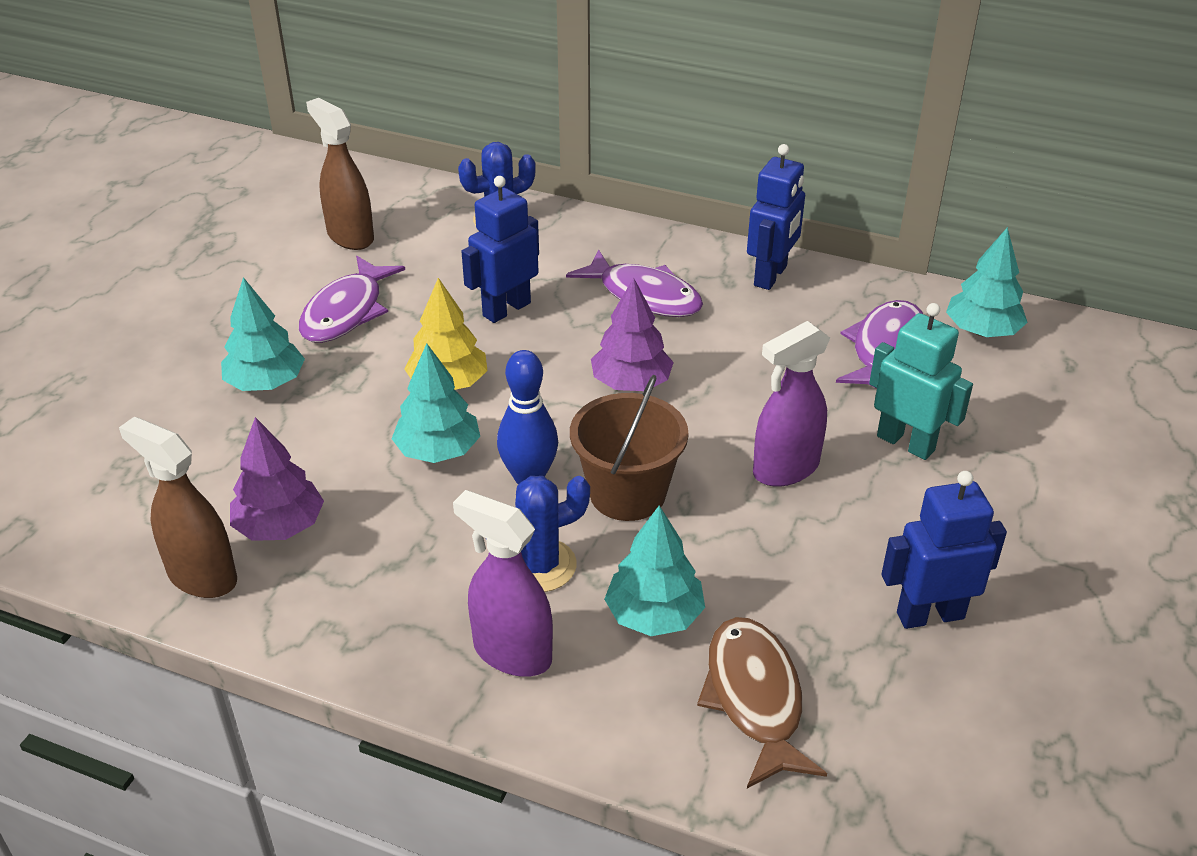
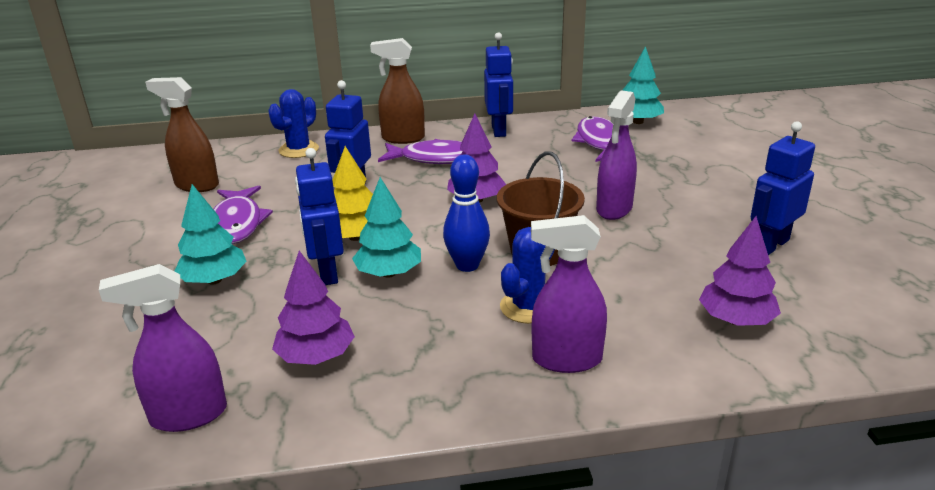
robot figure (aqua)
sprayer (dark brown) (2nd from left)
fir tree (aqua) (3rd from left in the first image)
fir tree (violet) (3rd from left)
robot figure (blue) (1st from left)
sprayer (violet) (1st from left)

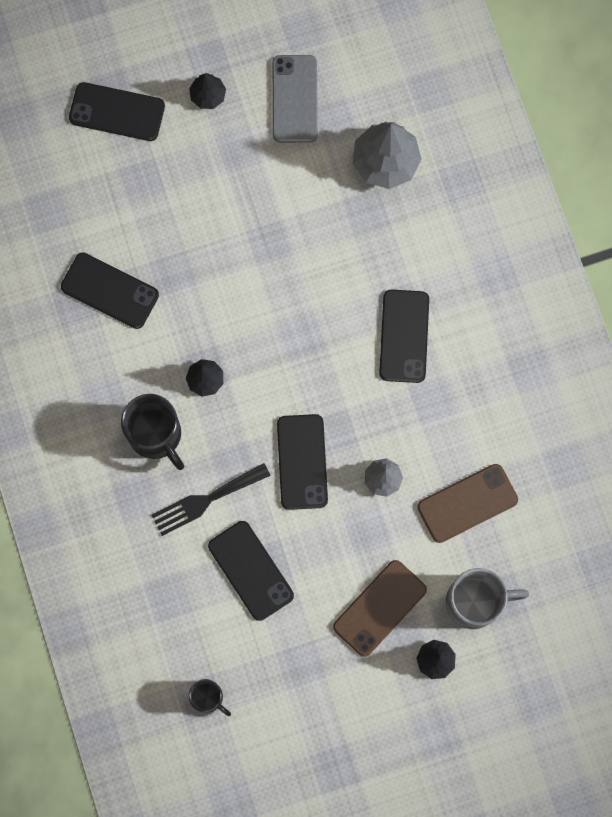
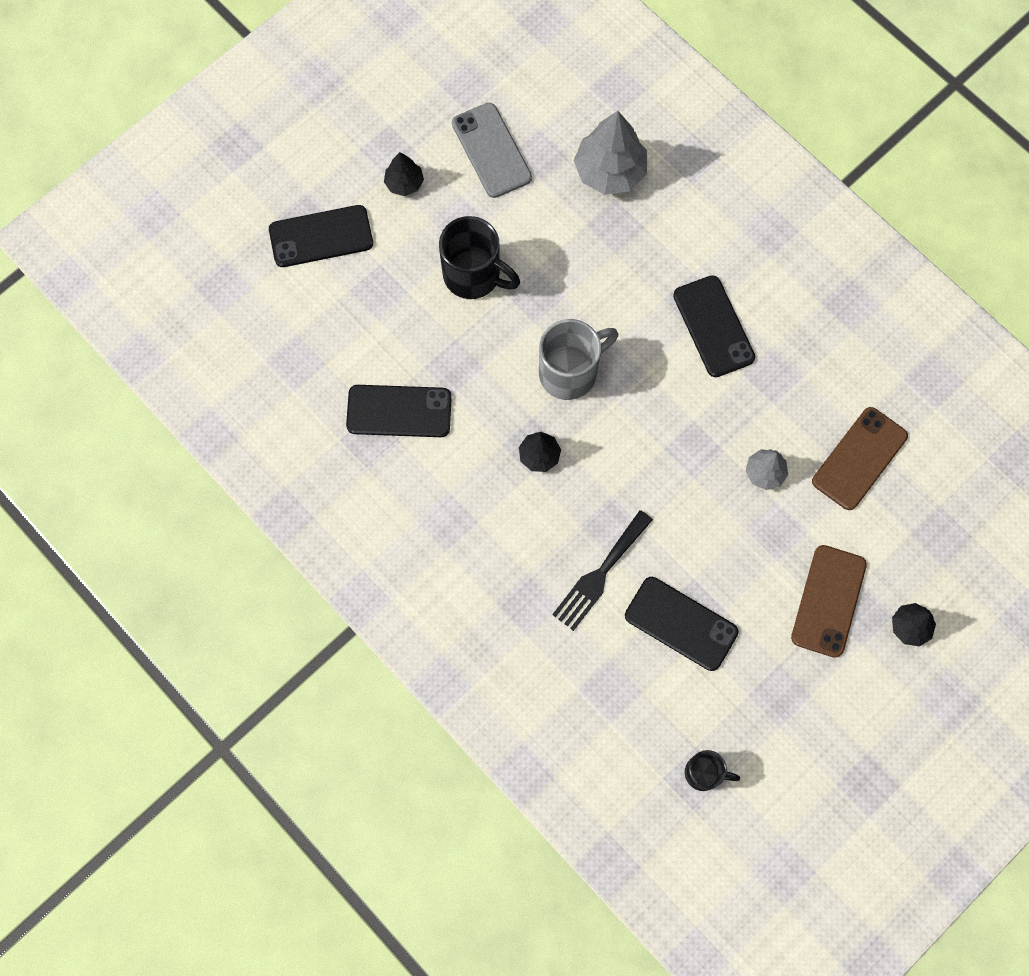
coffee mug (black) (1st from left)
smartphone (black) (4th from left in the first image)
coffee mug (gray)

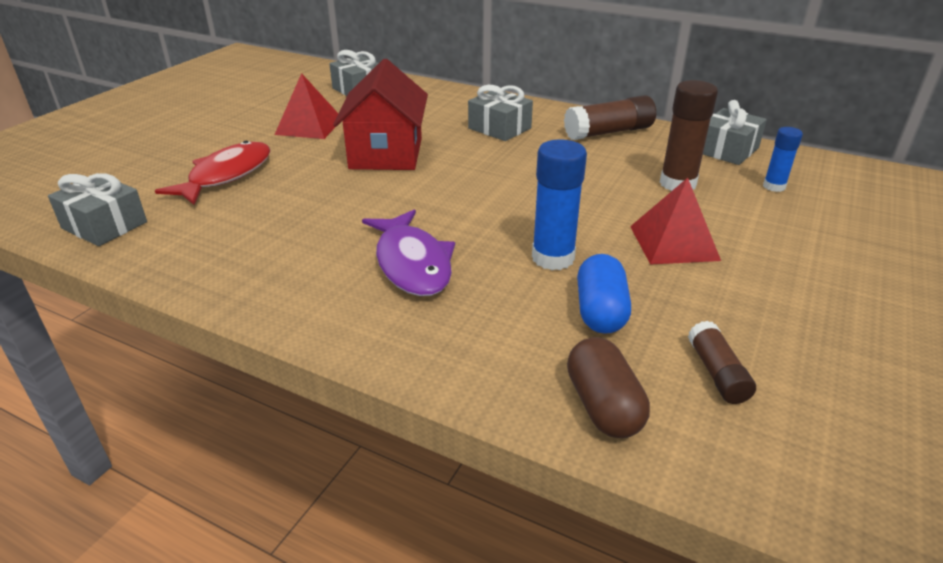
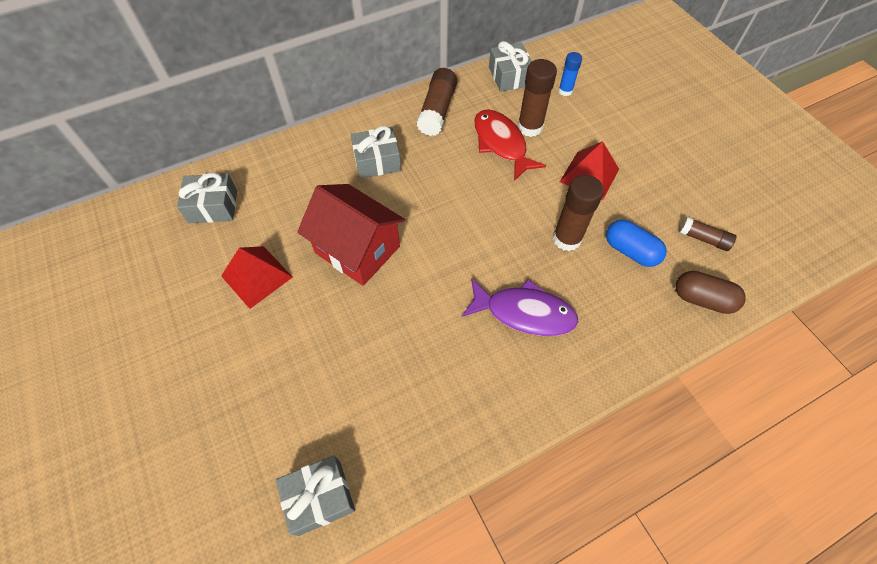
glue (dark brown) (3rd from left)
fish figure (red)

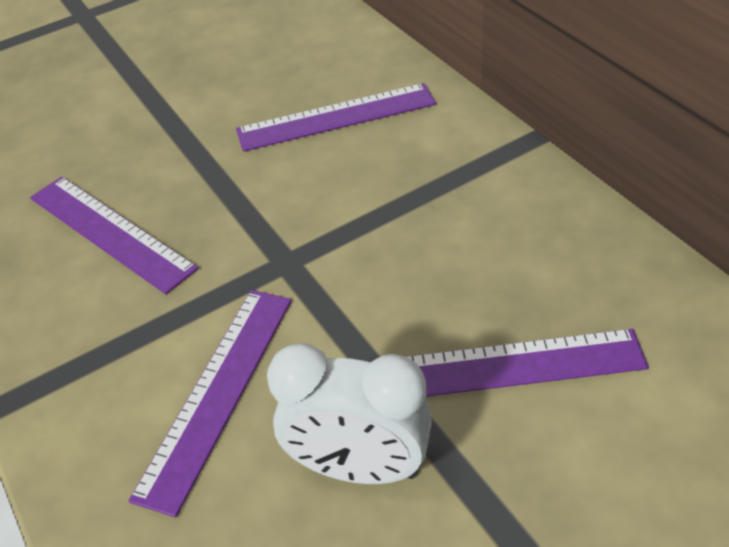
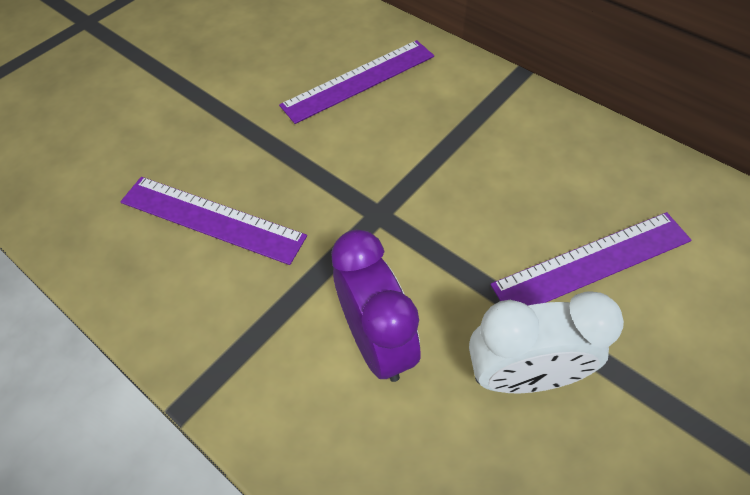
clock (violet)

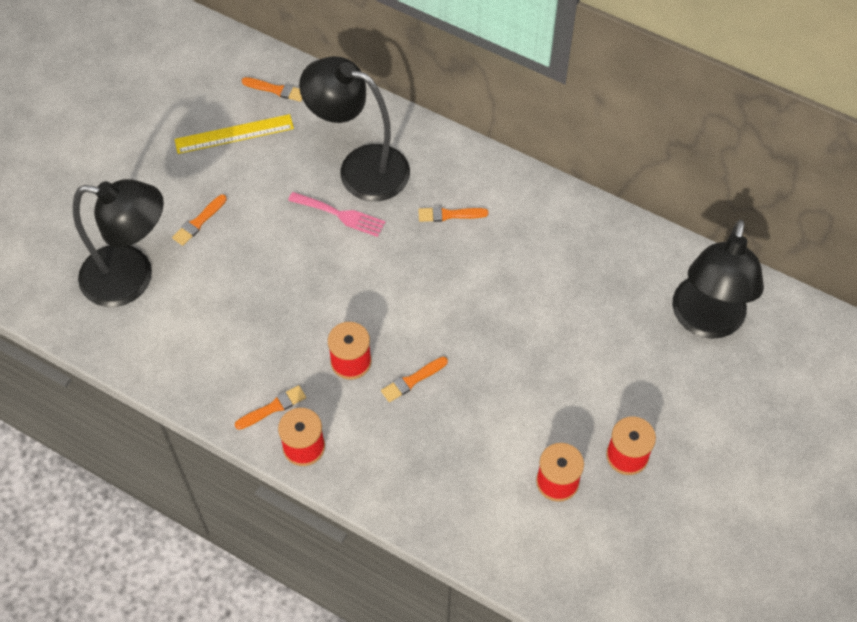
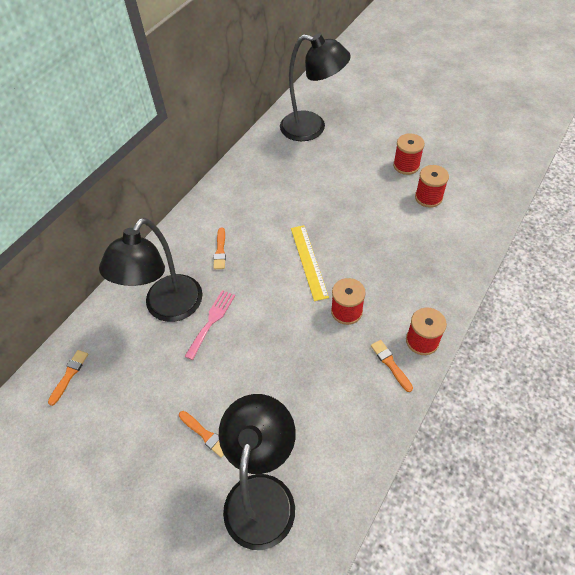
measuring stick (golden)
brush (bright orange) (4th from left in the first image)

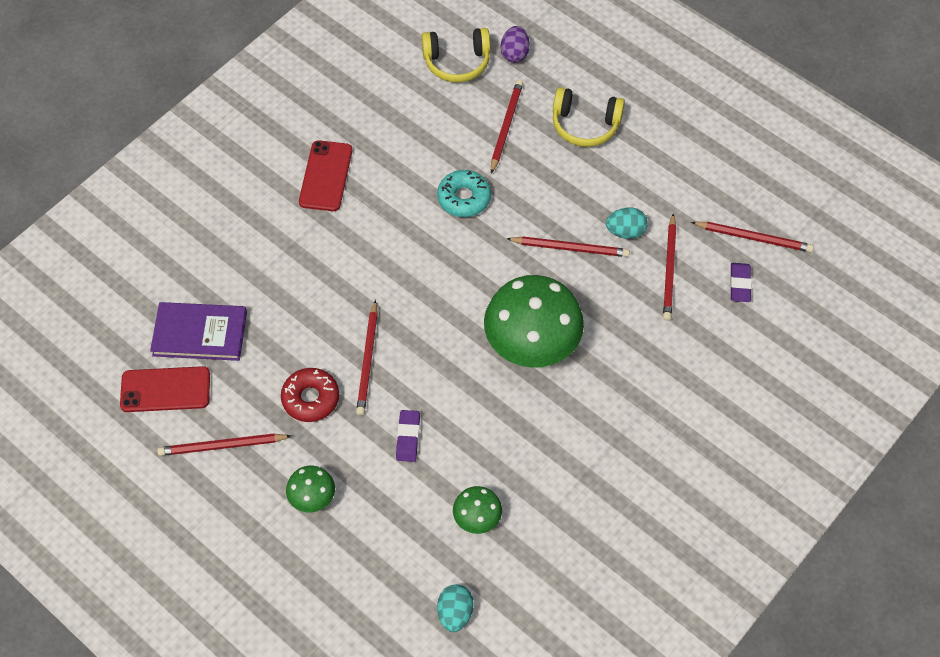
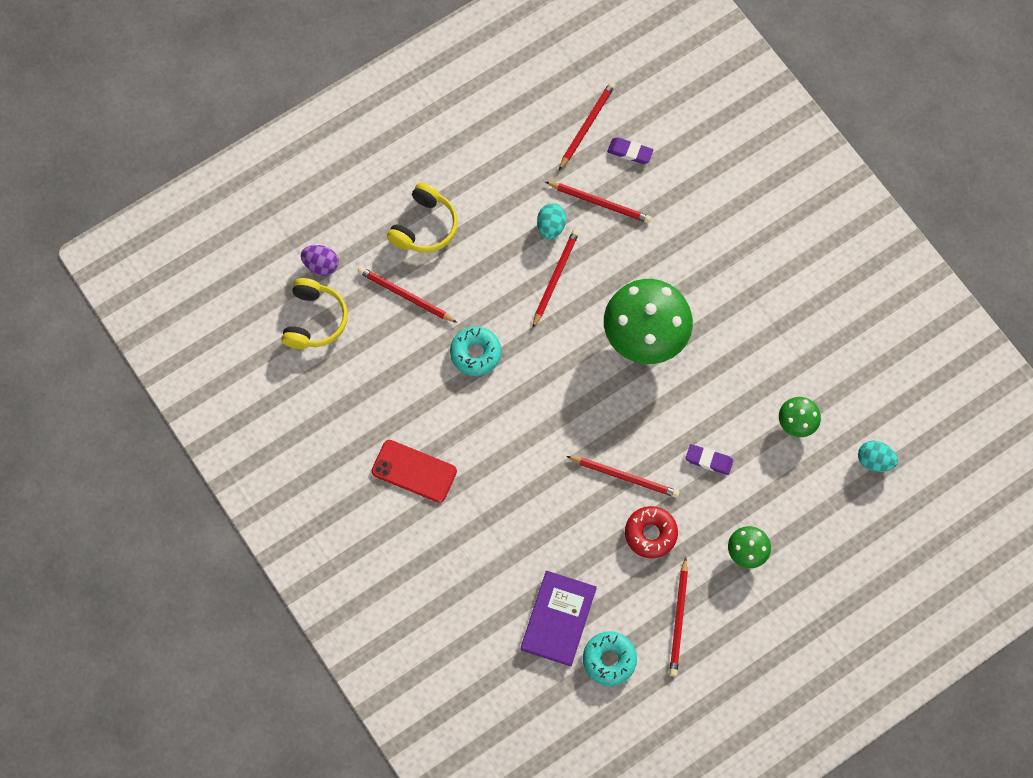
doughnut (aqua) (2nd from left)

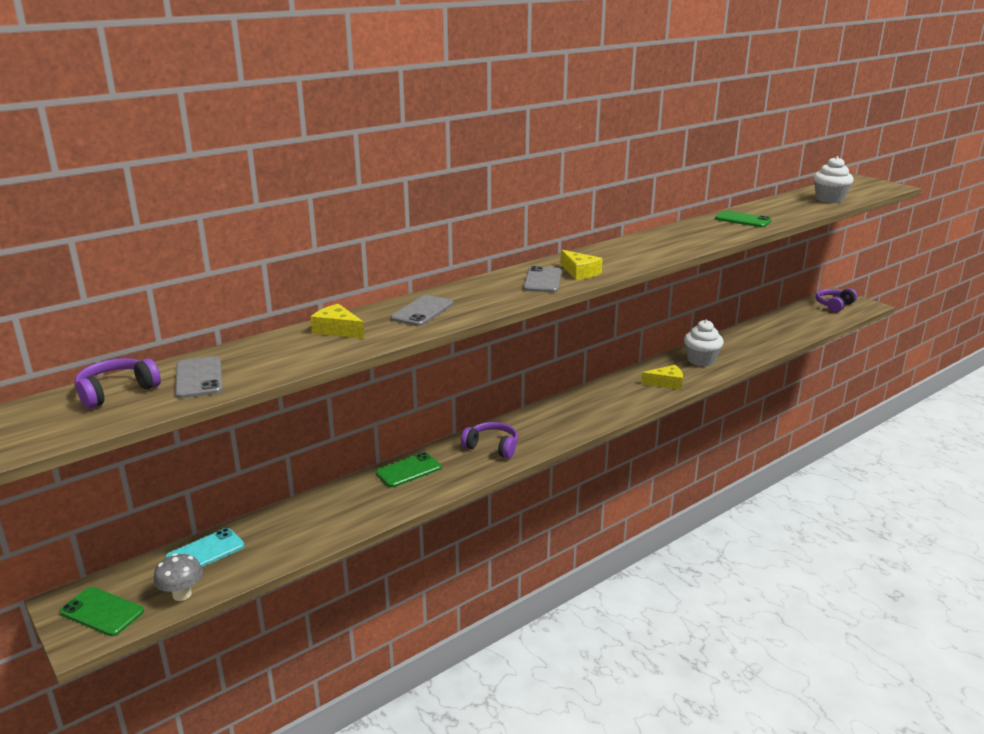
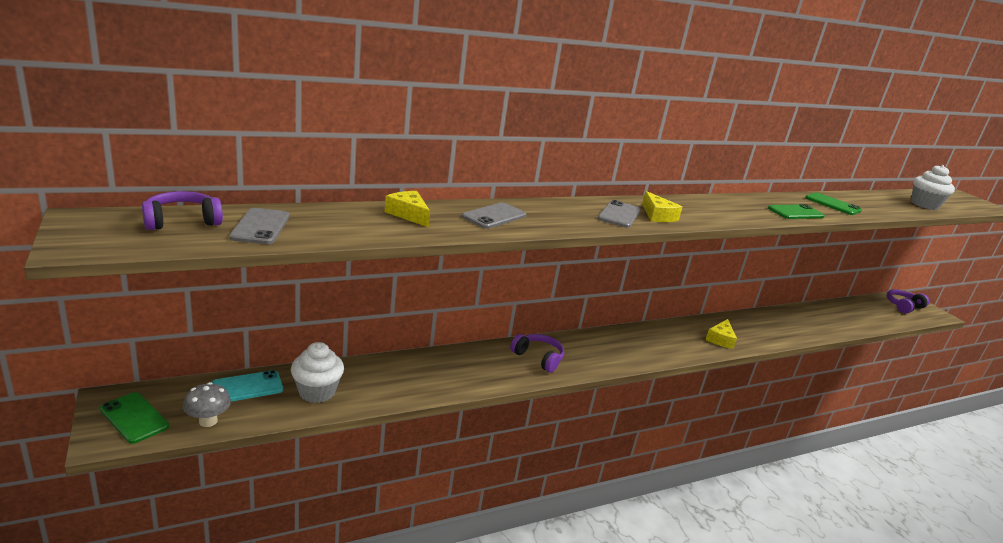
fairy cake (snow-white) (1st from left)
cheese wedge (golden) (3rd from left)
smartphone (leaf-green) (2nd from left)

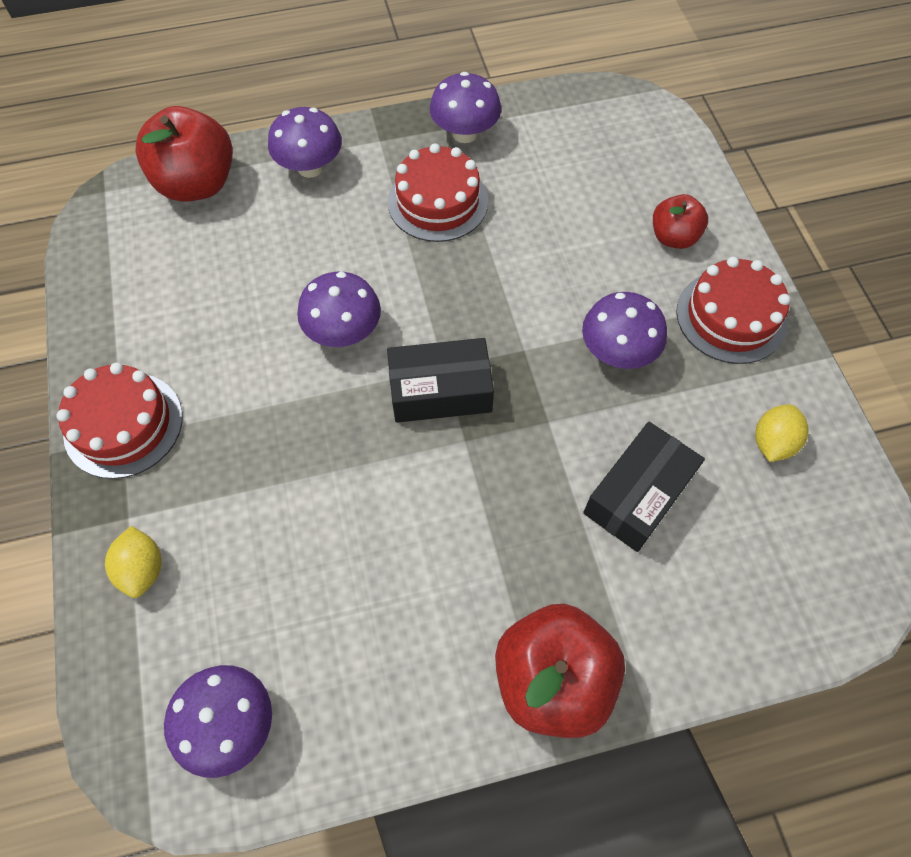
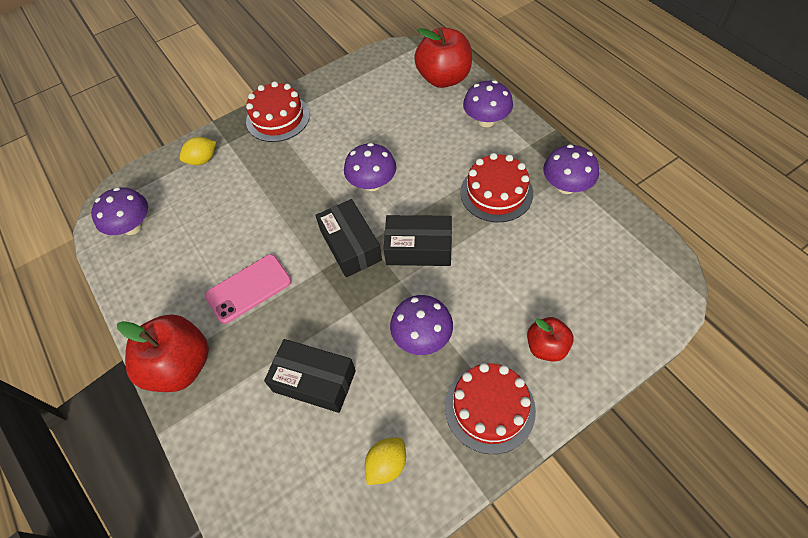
toy lemon (golden) (2nd from left)
package (black) (3rd from left)
smartphone (pink)

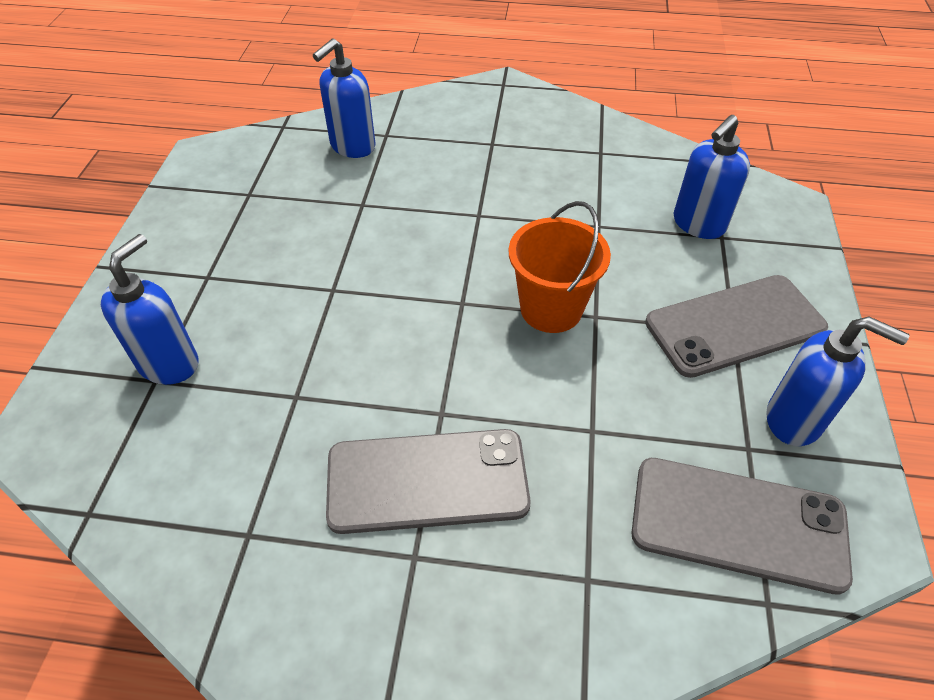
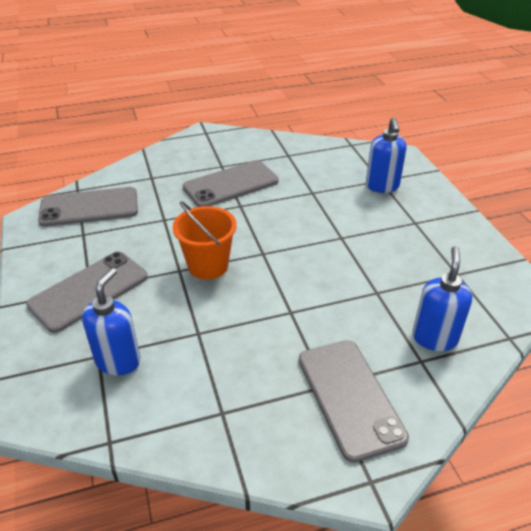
soap dispenser (blue) (4th from left in the first image)
smartphone (gray) (4th from left)

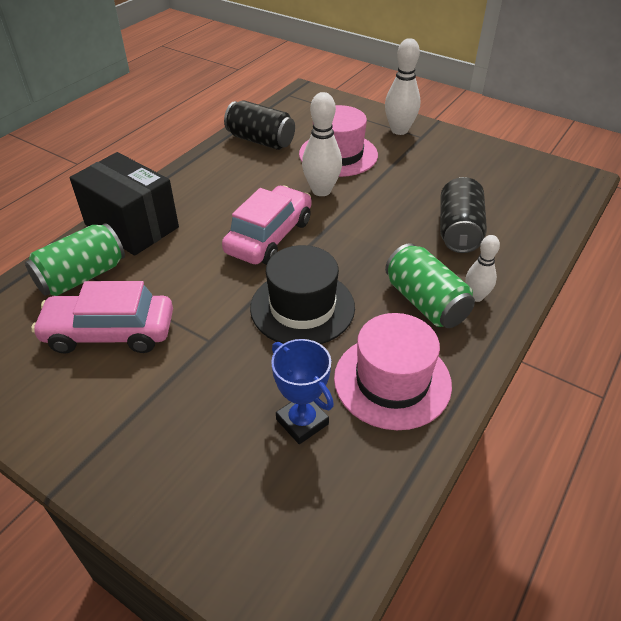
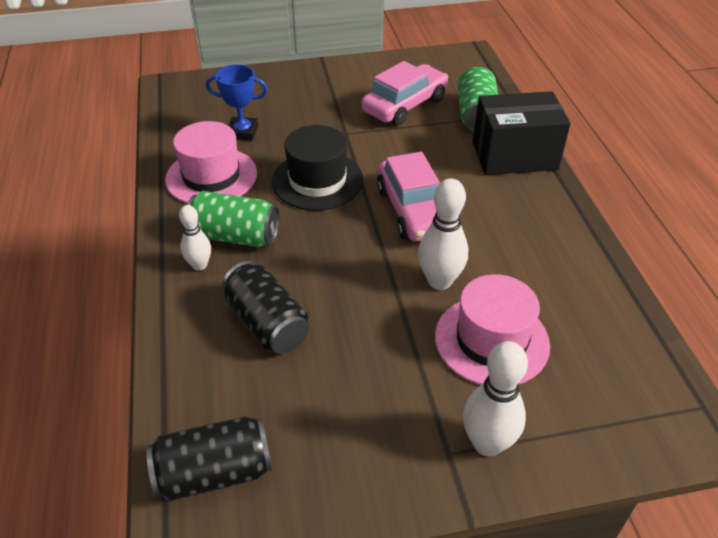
can (black) (1st from left)

